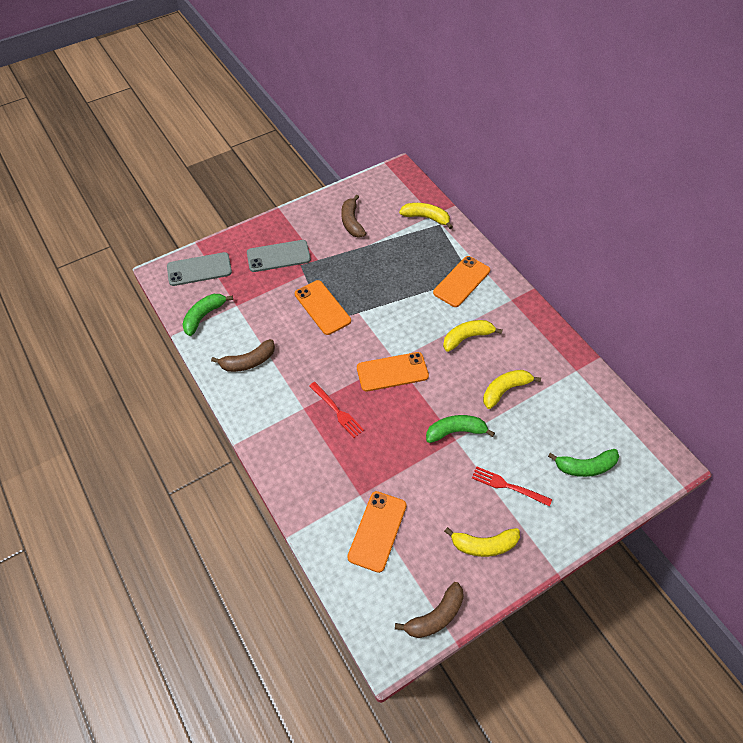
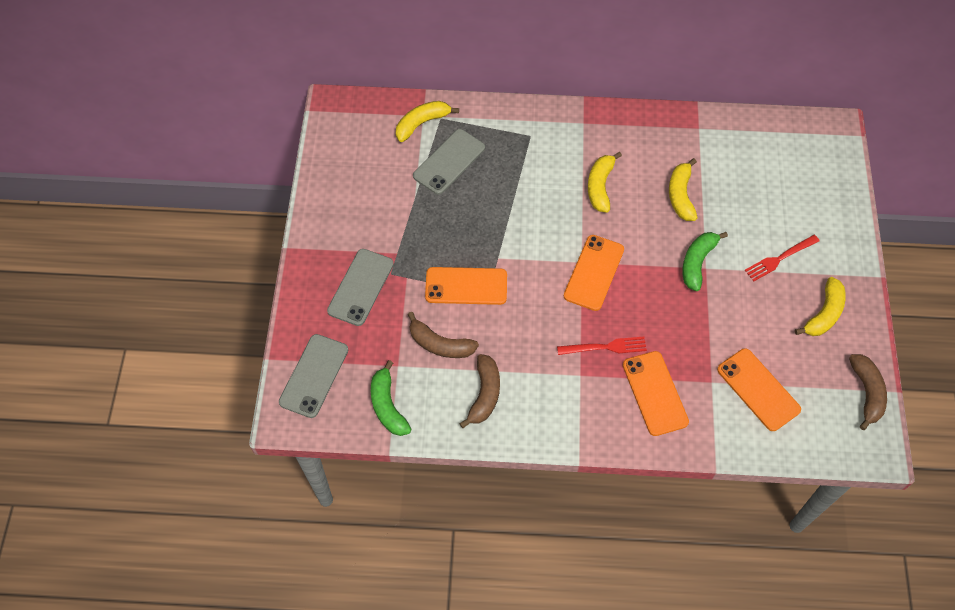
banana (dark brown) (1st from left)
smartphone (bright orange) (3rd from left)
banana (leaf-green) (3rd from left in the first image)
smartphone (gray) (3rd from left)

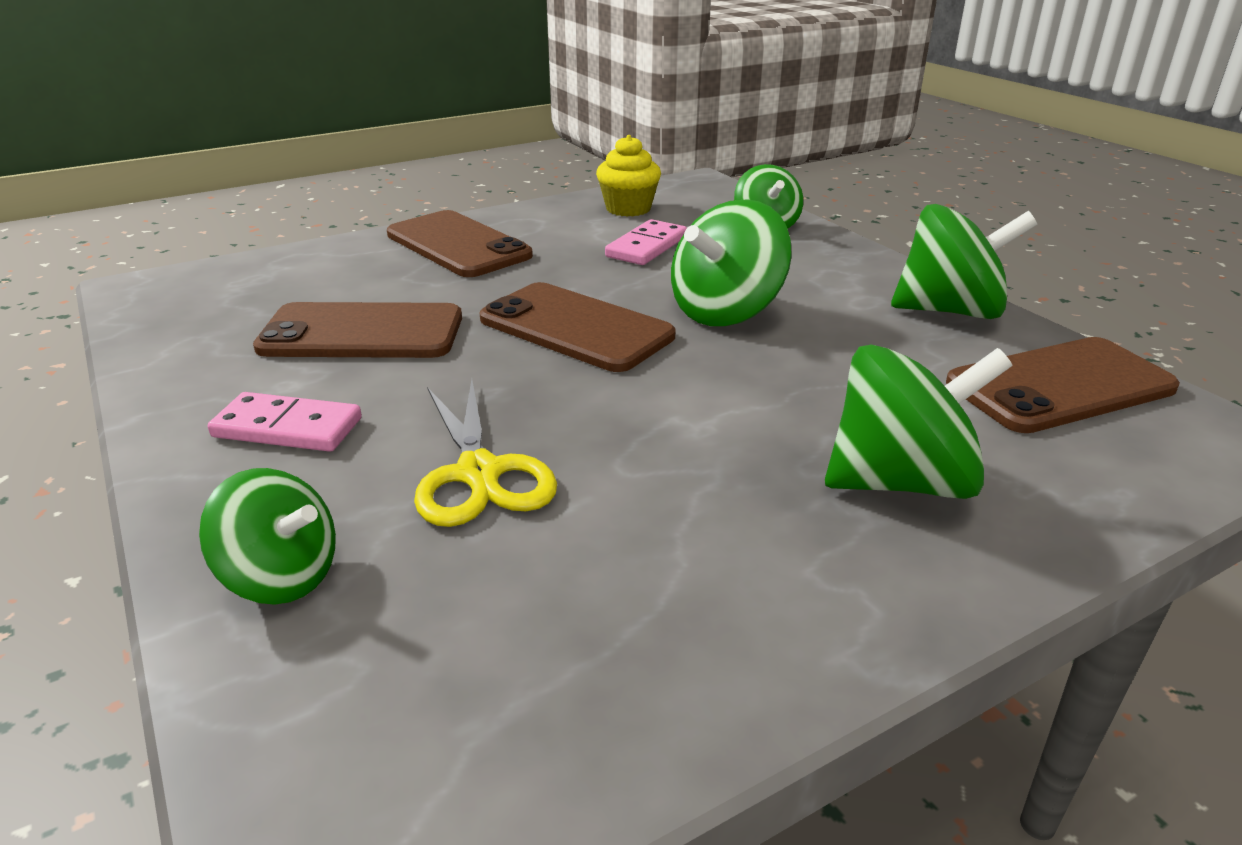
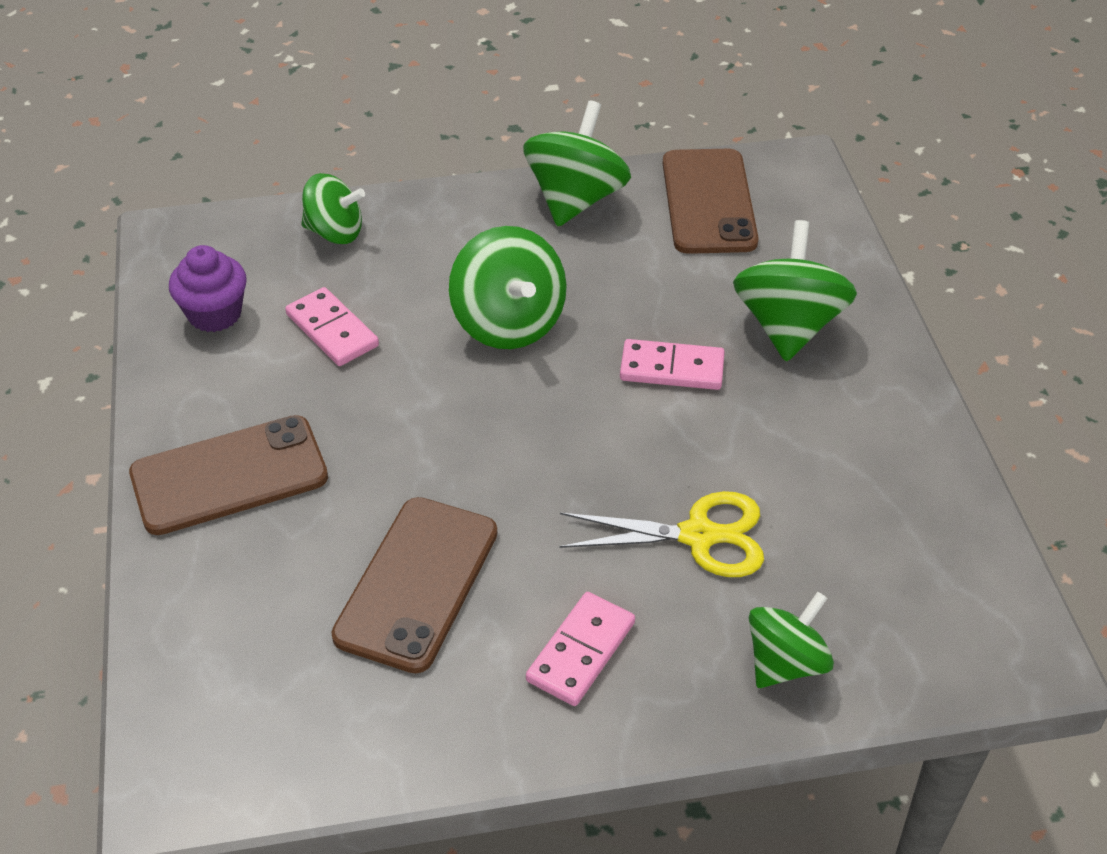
fairy cake (violet)
smartphone (dark brown) (3rd from left in the first image)
domino tile (pink) (3rd from left)

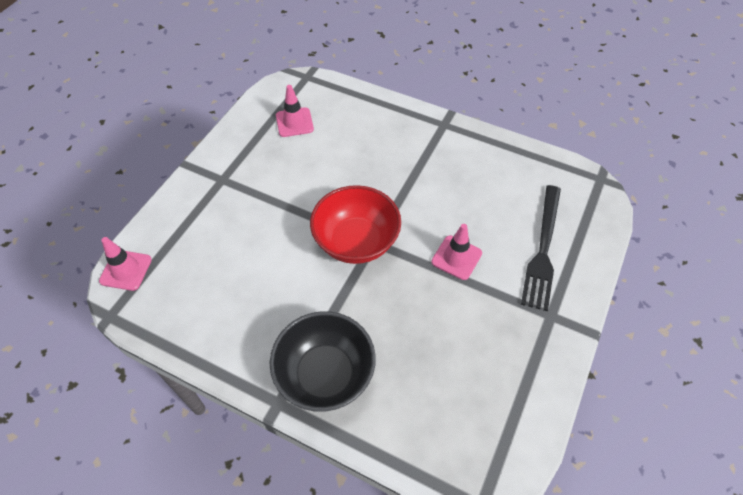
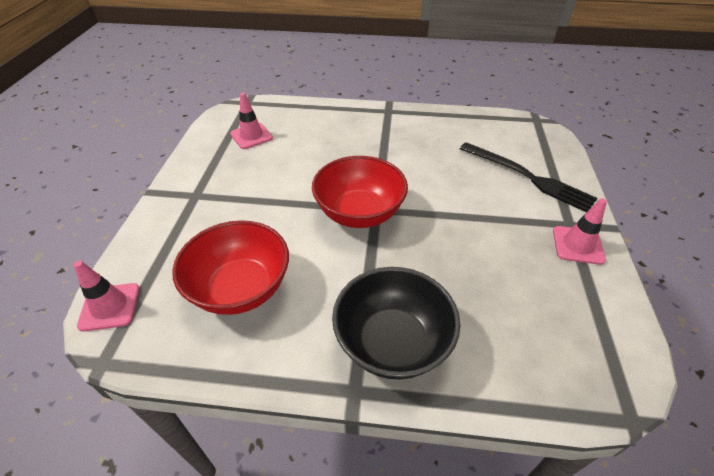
dinner fork (black)
safety cone (pink) (3rd from left)
bowl (red) (1st from left)

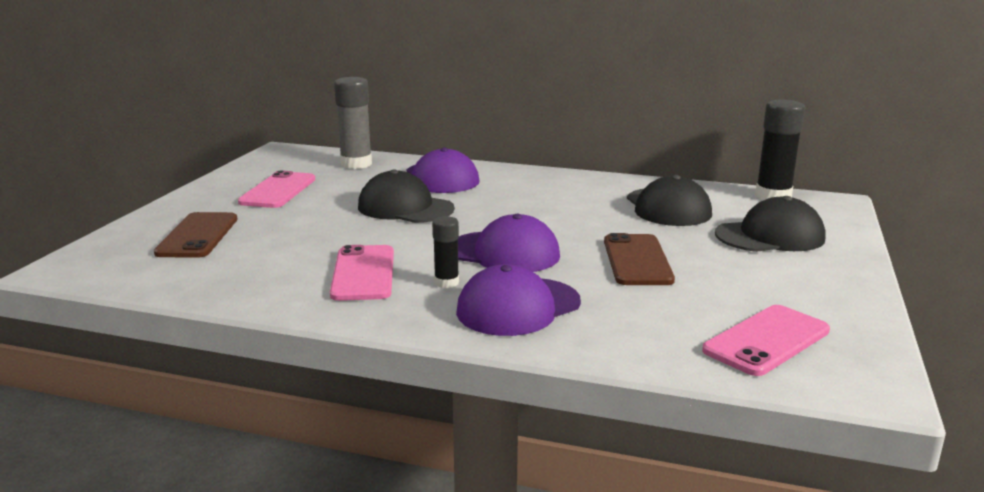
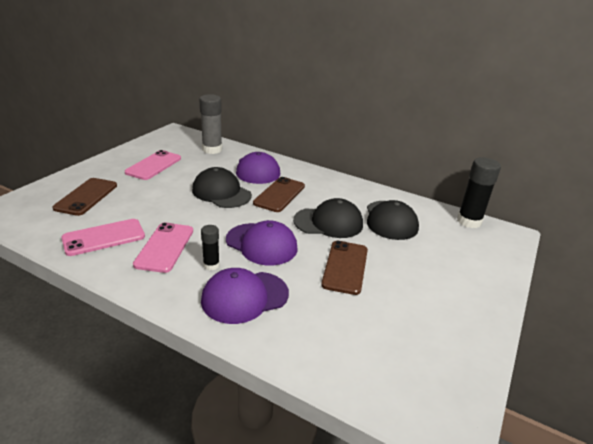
peaked cap (black) (2nd from left)
smartphone (pink) (1st from left)
smartphone (dark brown) (2nd from left)

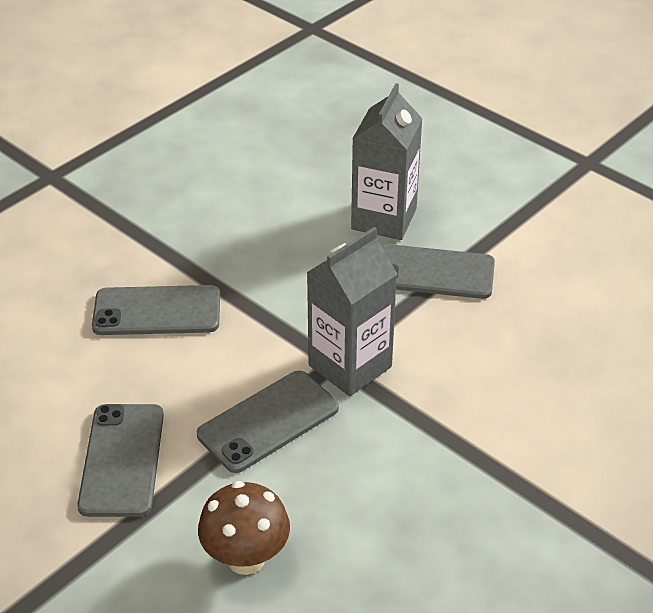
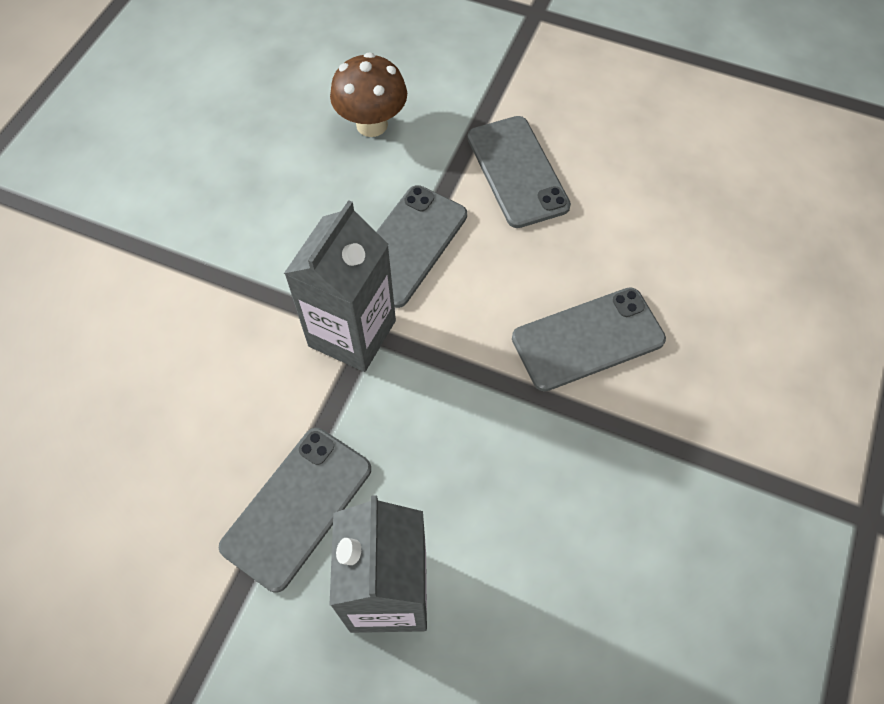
smartphone (gray) (1st from left)

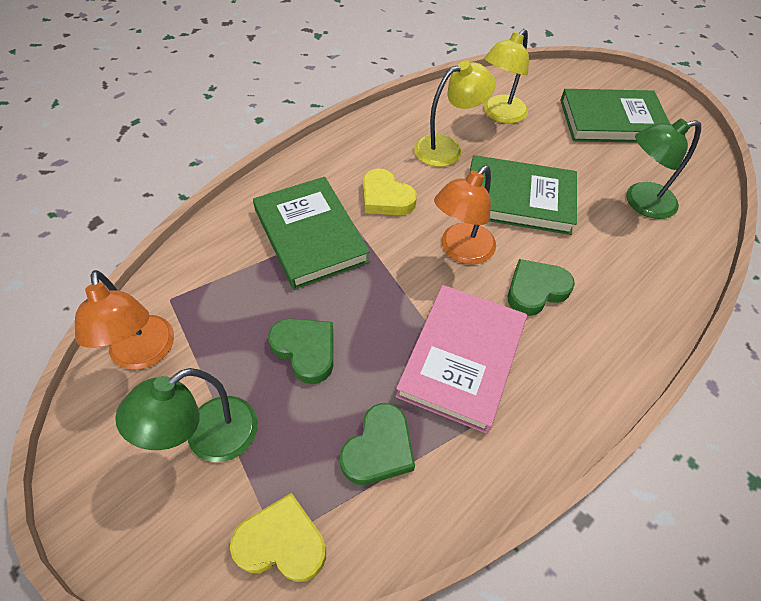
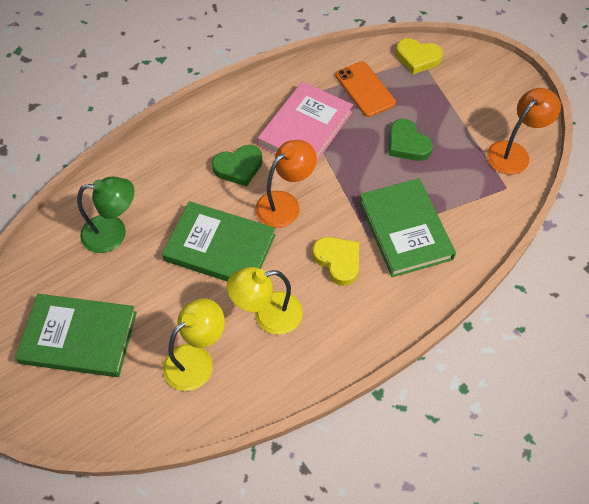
desk lamp (bright orange) (2nd from left)
desk lamp (leaf-green) (1st from left in the first image)
smartphone (bright orange)

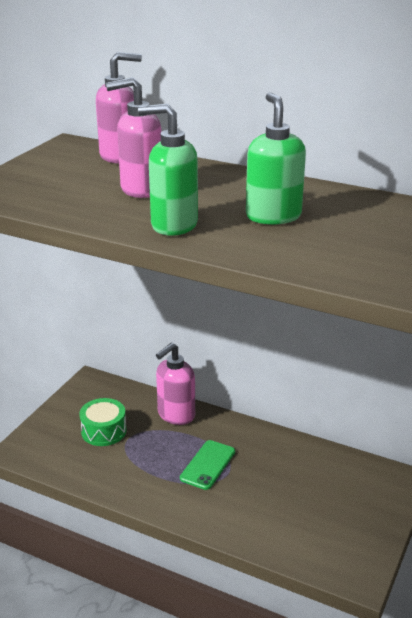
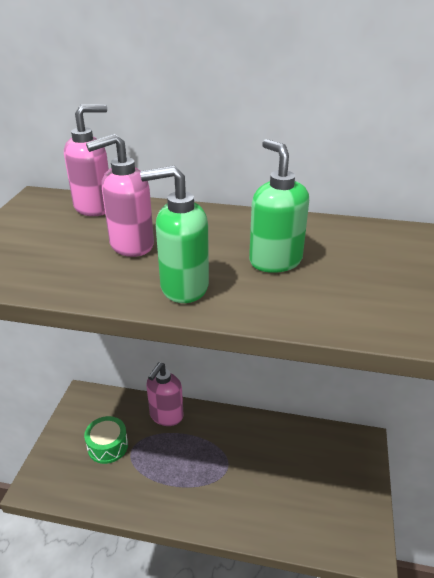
smartphone (leaf-green)

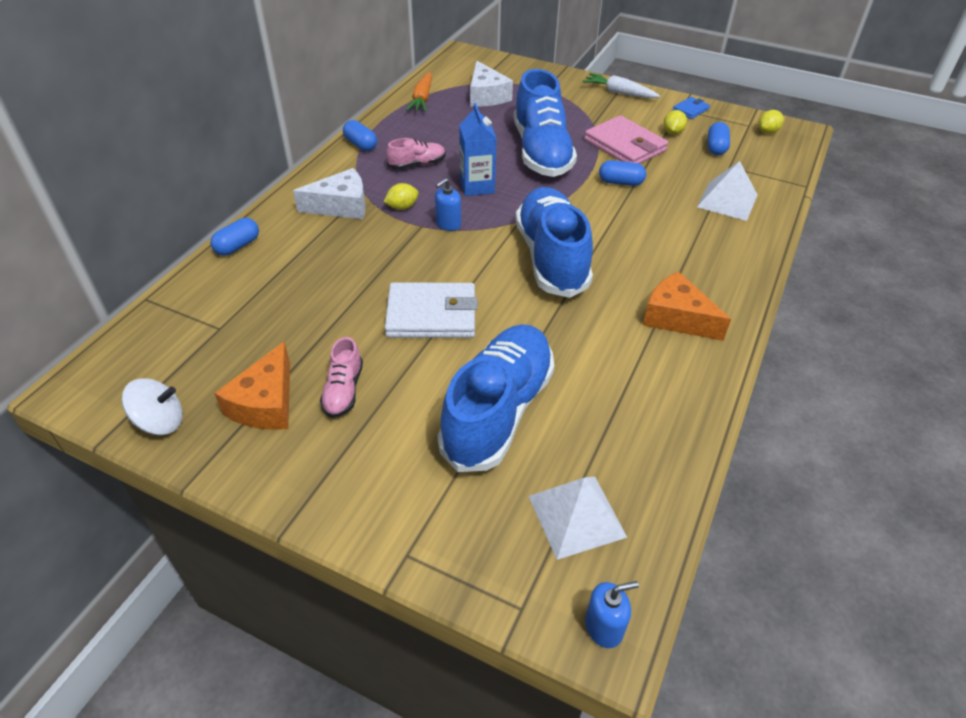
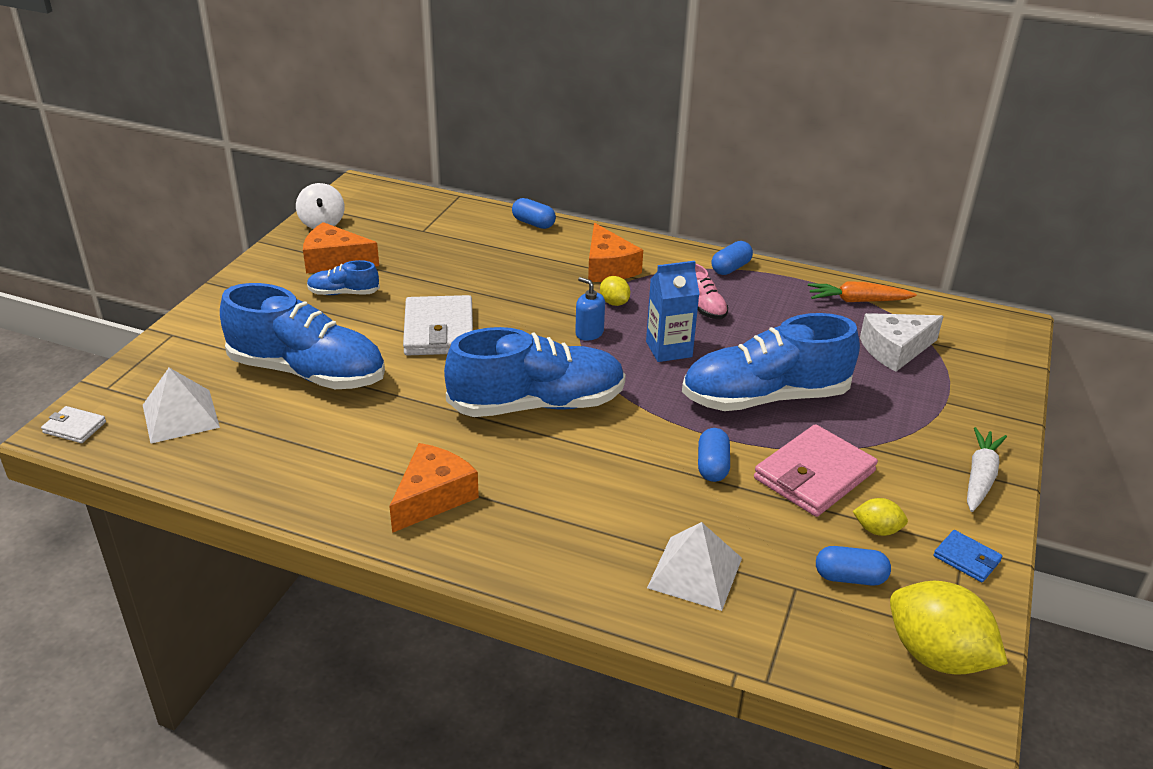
toy lemon (golden) (3rd from left)
cheese wedge (bright orange) (3rd from left)
shoe (blue) (2nd from left)
billfold (snow-white) (1st from left)

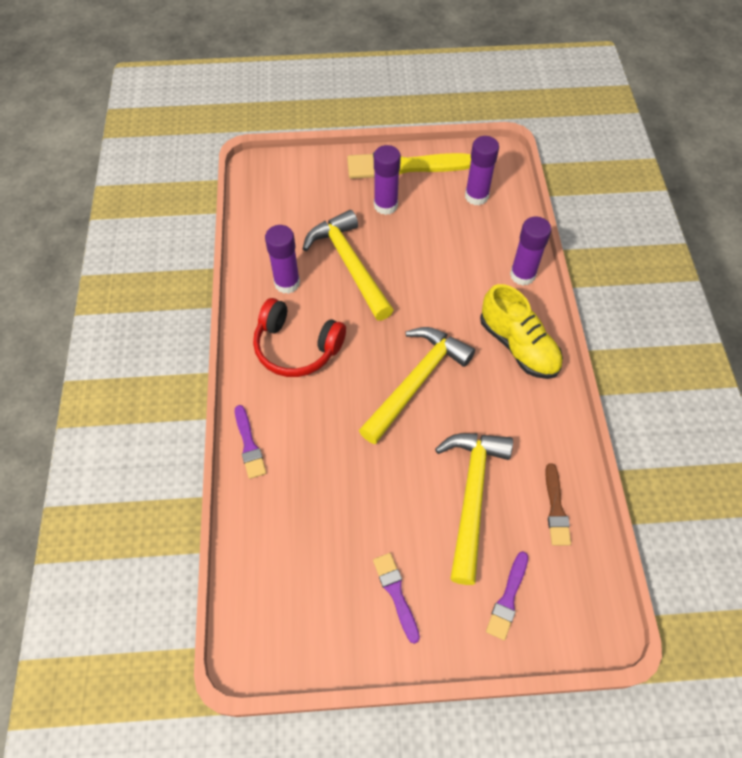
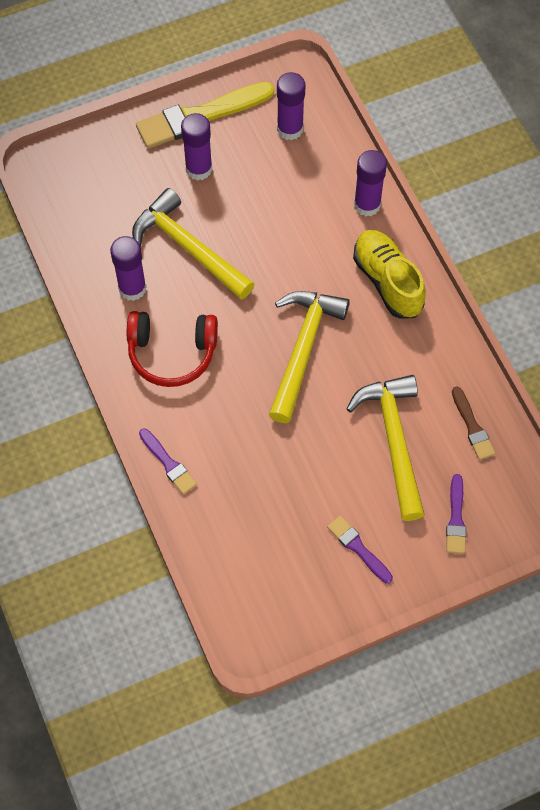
shoe (golden)

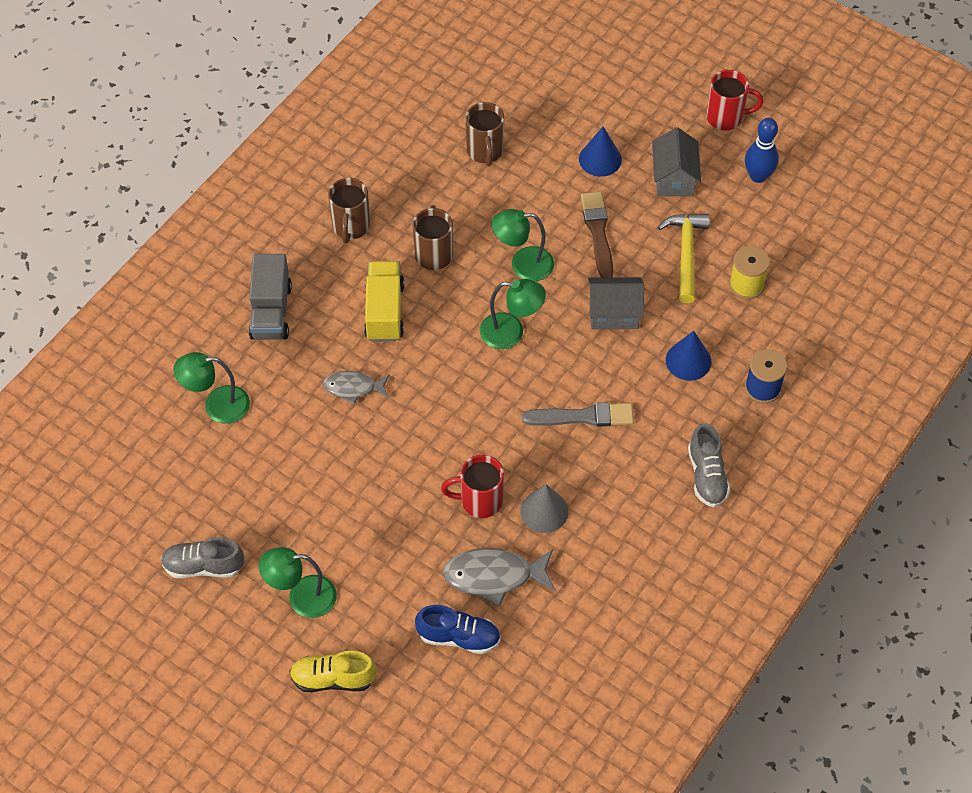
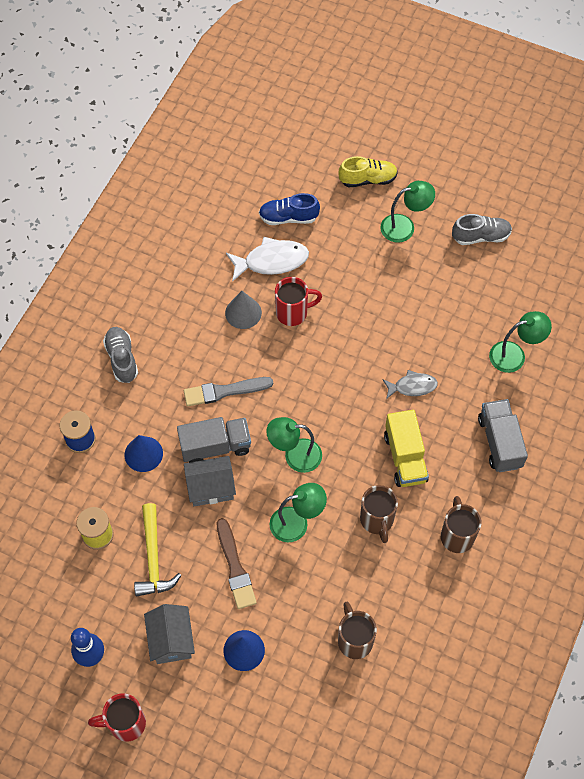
fish figure (snow-white)
truck (gray) (1st from left)

